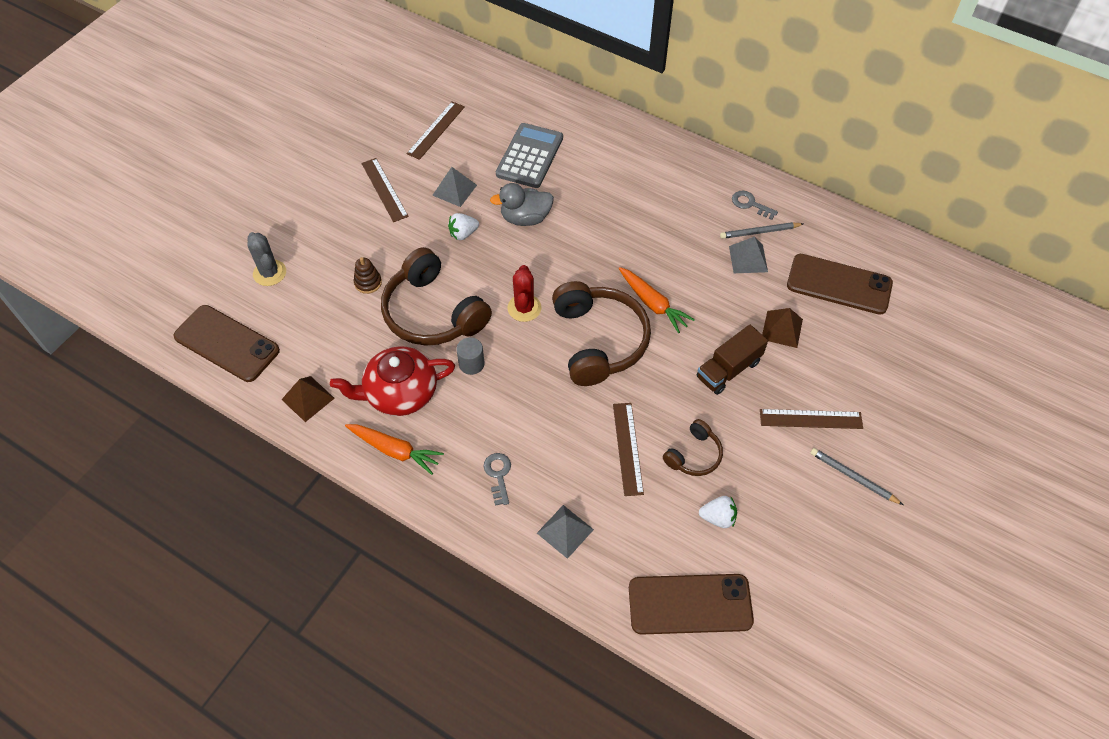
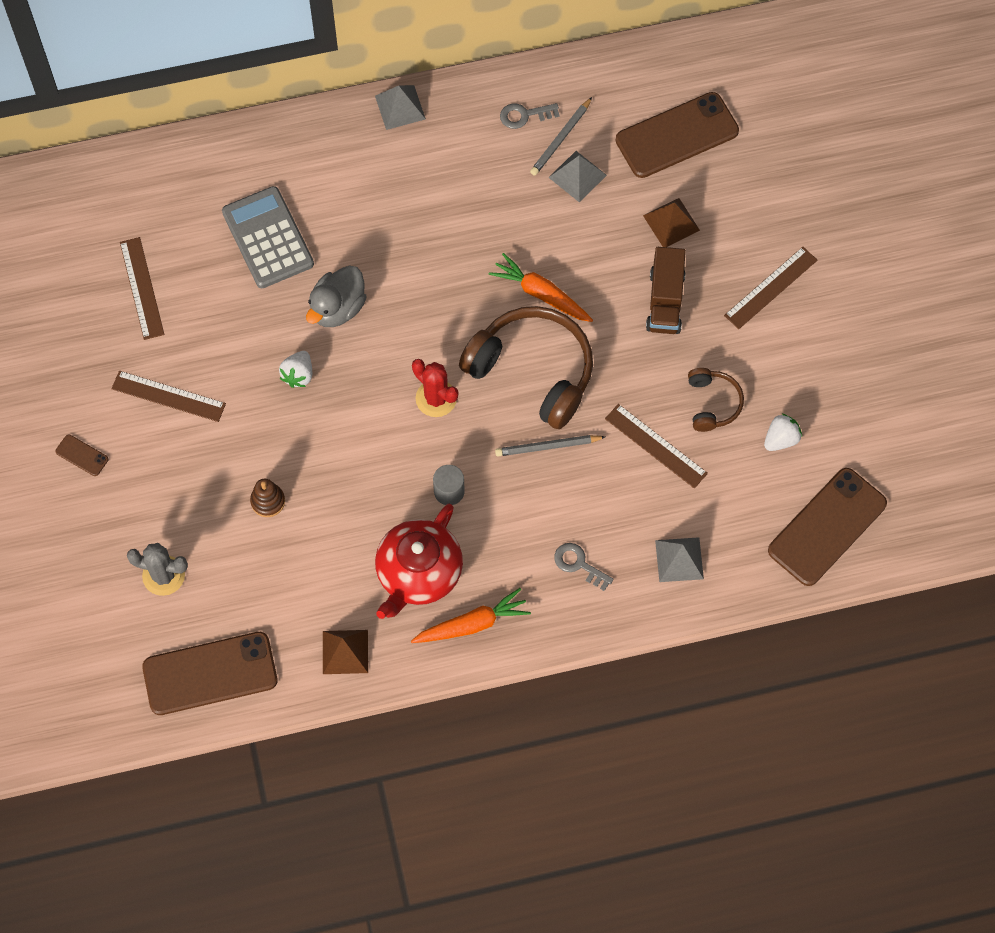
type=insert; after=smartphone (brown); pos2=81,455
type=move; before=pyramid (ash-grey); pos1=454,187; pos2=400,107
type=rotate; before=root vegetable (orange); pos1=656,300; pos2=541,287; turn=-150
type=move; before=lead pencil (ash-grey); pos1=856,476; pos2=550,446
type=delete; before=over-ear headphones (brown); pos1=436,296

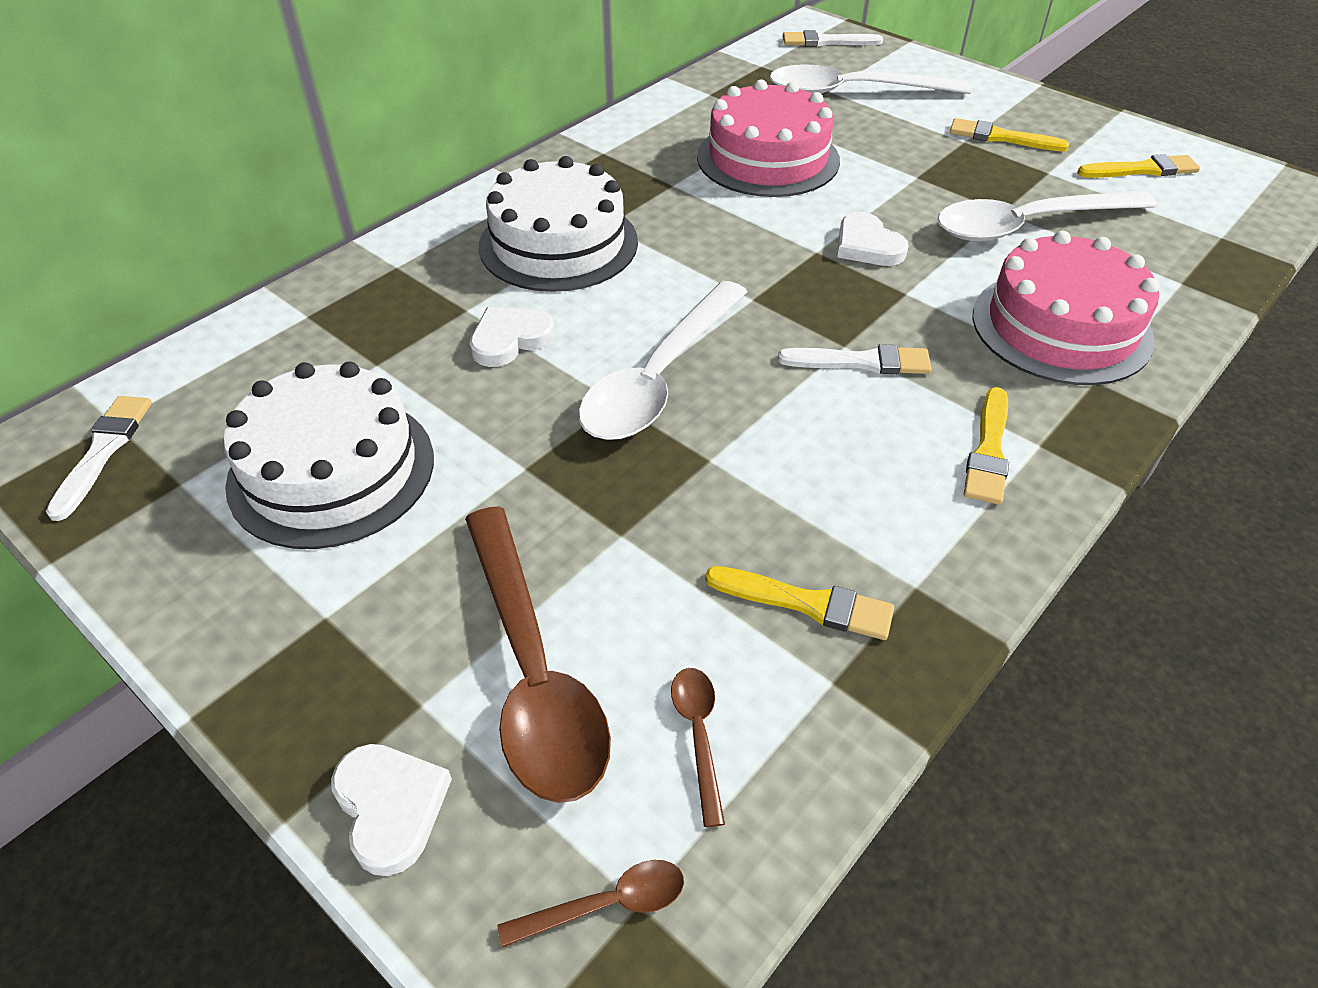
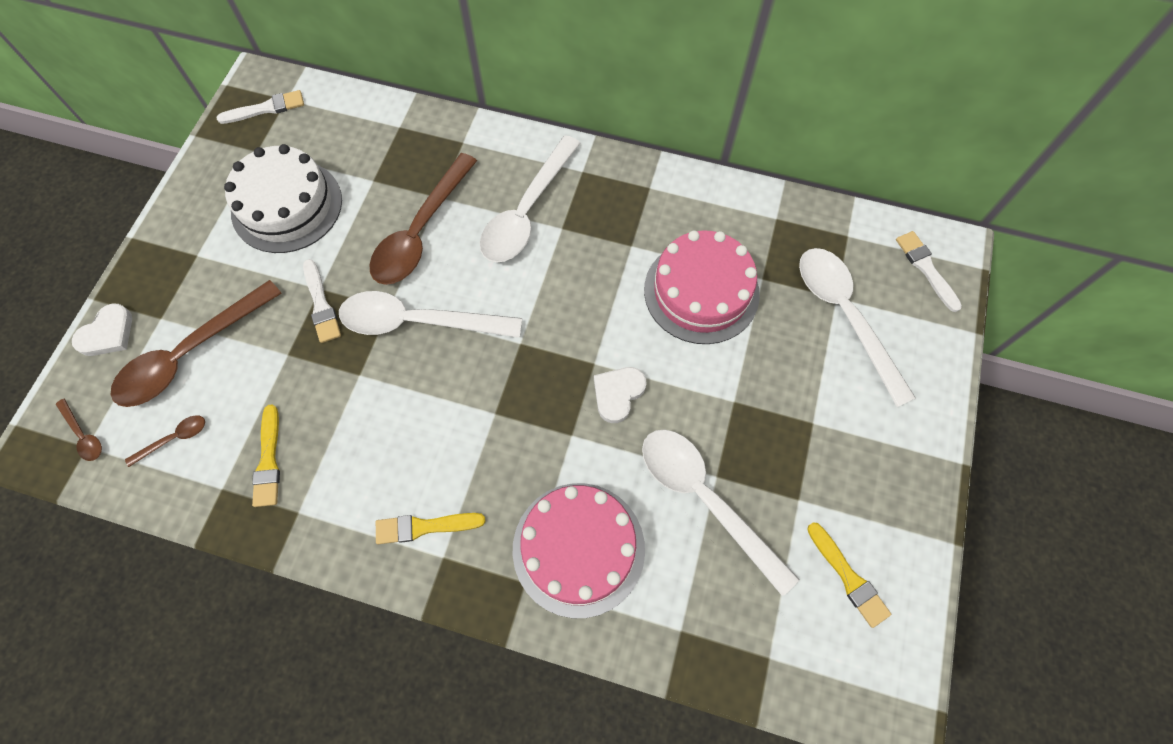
type=move; before=paintbrush (snow-white); pos1=855,359; pos2=322,301
type=replace; before=heart (snow-white); after=spoon (brown); pos1=512,337; pos2=423,219
type=replace; before=gateau (snow-white); after=spoon (snow-white); pos1=558,224; pos2=530,199
type=delete; before=paintbrush (golden); pos1=1009,134

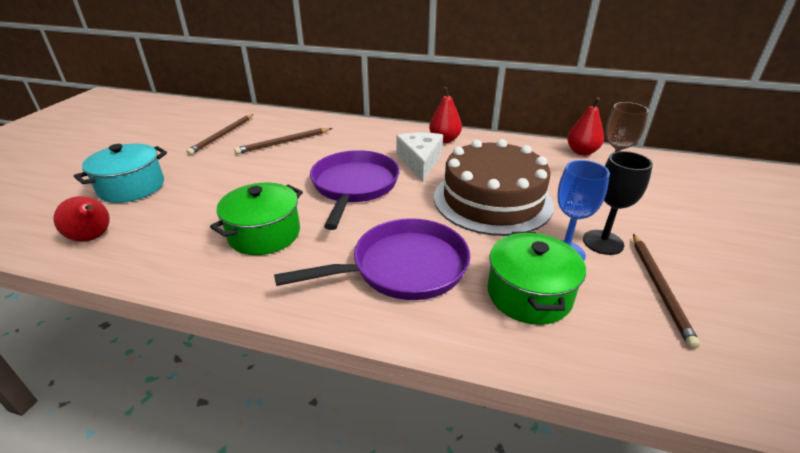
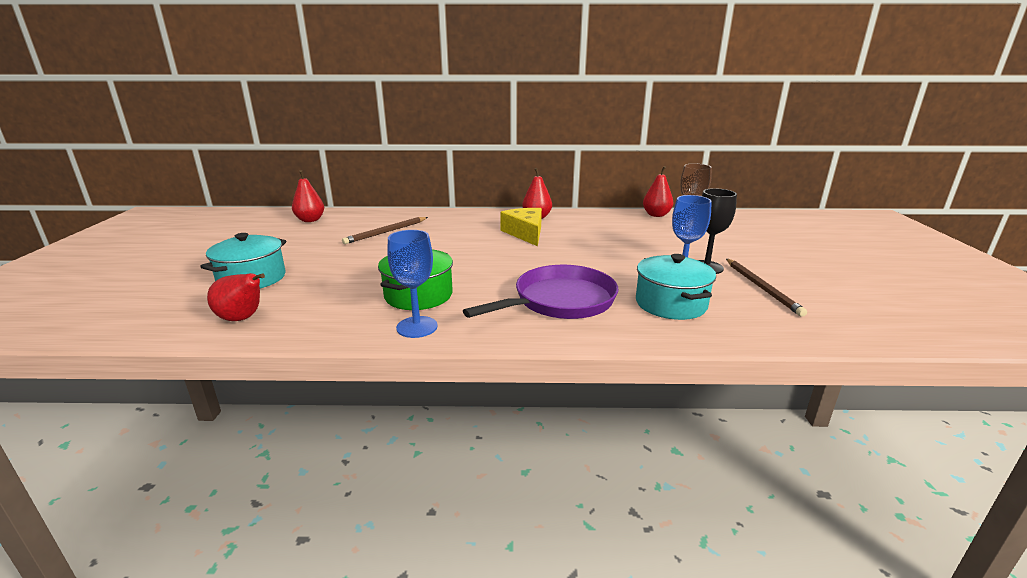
type=insert; after=toy pear (scarlet); pos2=308,196
type=insert; after=chalice (cobalt); pos2=412,284
type=recolor; before=piece of cheese (snow-white); after=piece of cheese (golden); pos1=419,157; pos2=521,227
type=recolor; before=cooking pot (emerald); after=cooking pot (aqua); pos1=537,278; pos2=676,287
type=delete; before=lead pencil (brown); pos1=220,134
type=delete; before=pan (violet); pos1=355,190
type=delete; before=gateau (brown); pos1=494,187

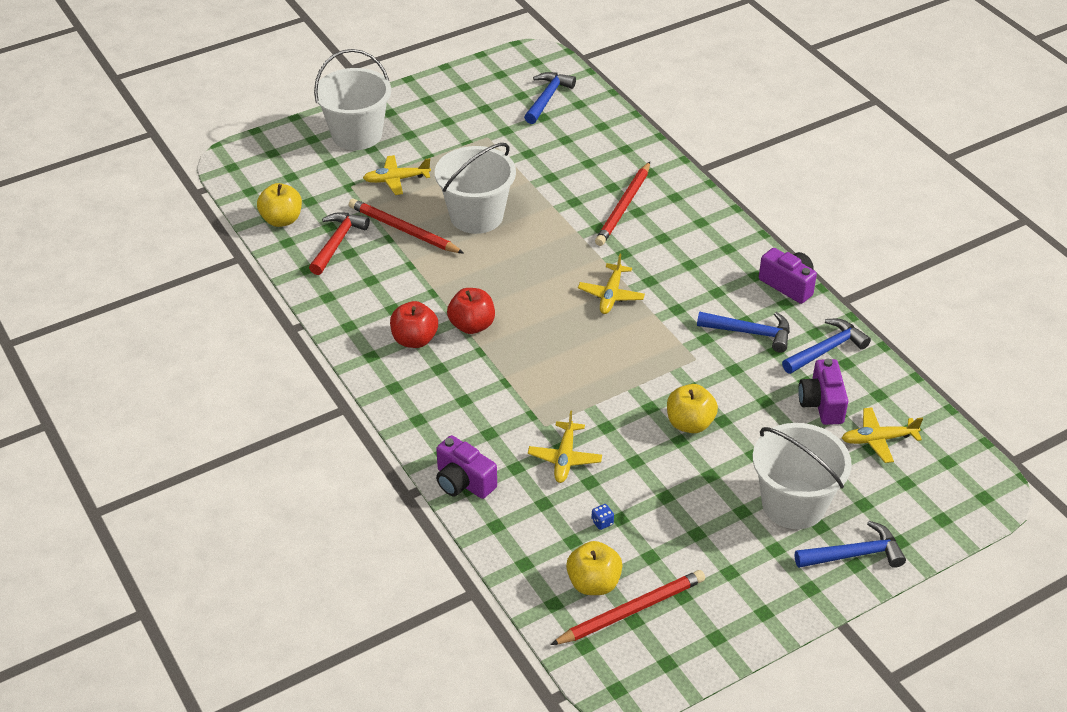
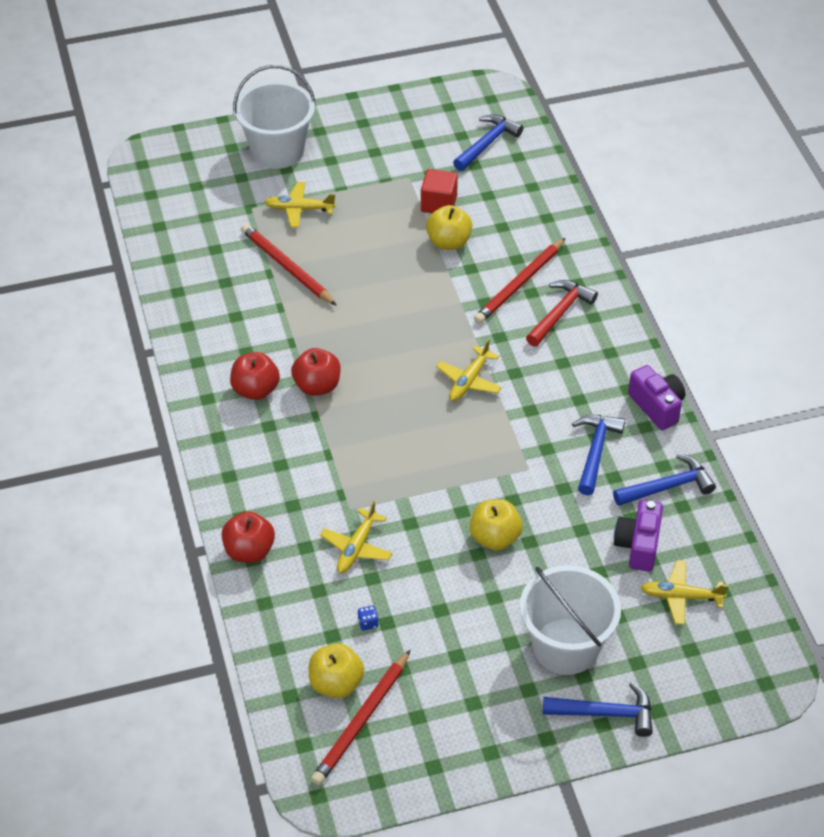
type=replace; before=compact camera (violet); after=apple (scarlet); pos1=466,467; pos2=248,537
type=rotate; before=lead pencil (scarlet); pos1=628,607; pos2=360,717; turn=135
type=insert; after=cube (scarlet); pos2=439,191
type=move; before=apple (golden); pos1=279,205; pos2=449,227
type=move; before=carpenter's hammer (scarlet); pos1=339,243; pos2=562,313
type=rotate; before=carpenter's hammer (cobalt); pos1=743,332; pos2=598,455; turn=-105
type=delete; before=bucket (snow-white); pos1=475,188

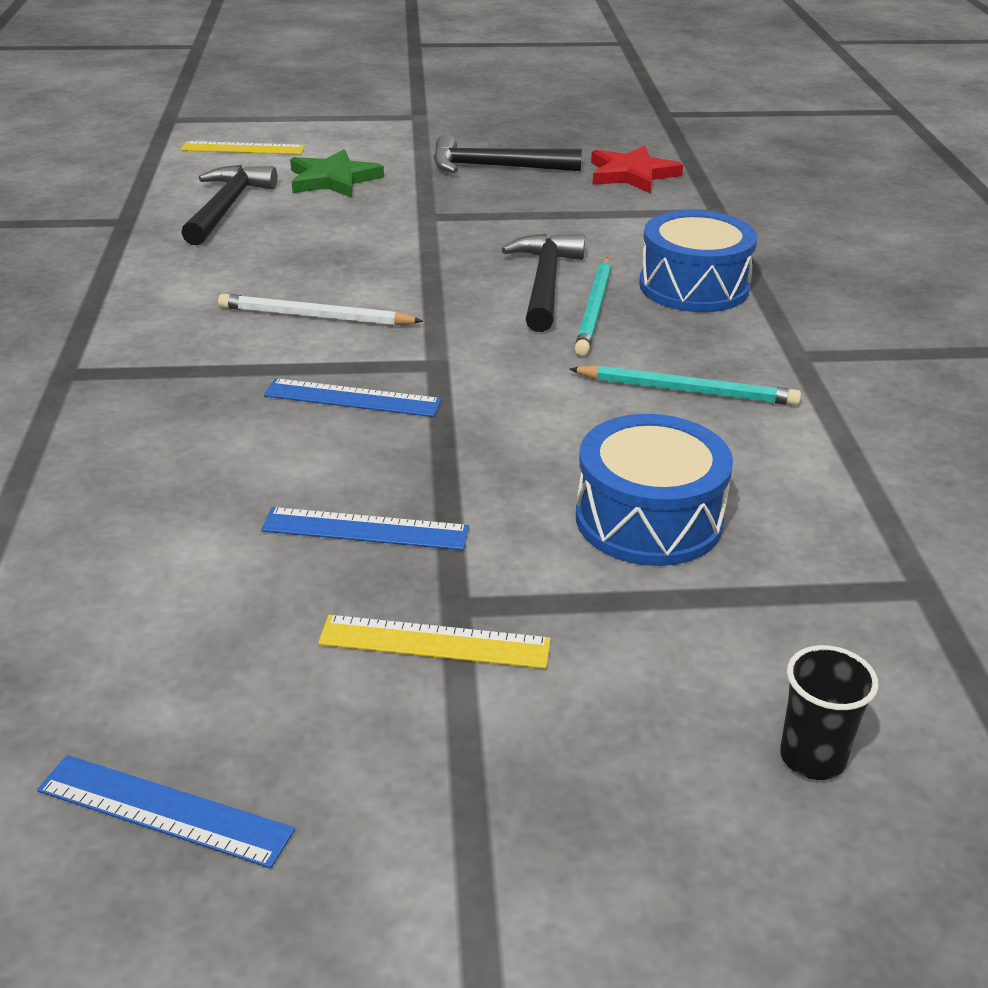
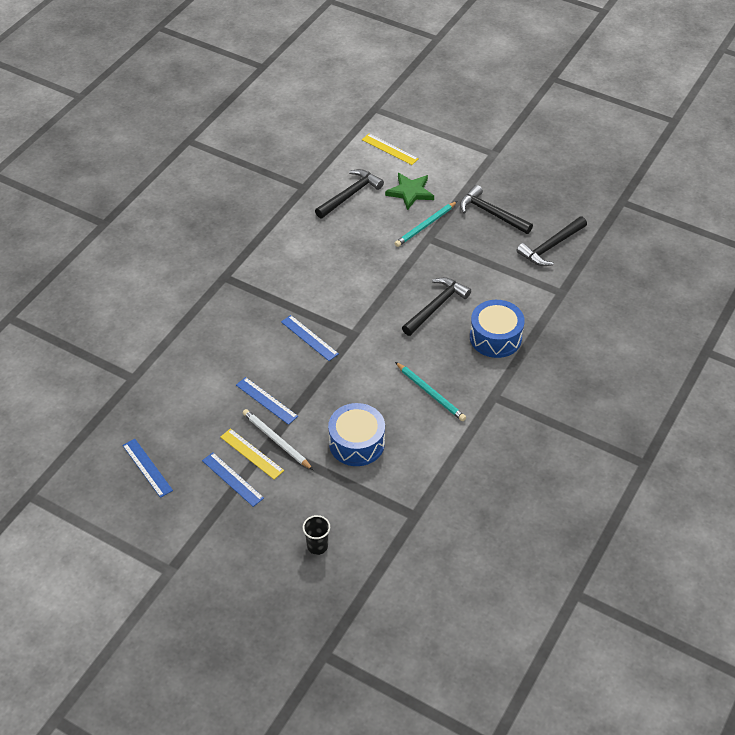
type=insert; after=ruler (cobalt); pos2=233,479
type=move; before=lead pencil (snow-white); pos1=320,310; pos2=278,439
type=move; before=lead pencil (aqua); pos1=593,306; pos2=426,224
type=replace; before=five-pointed star (scarlet); after=carpenter's hammer (ebony); pos1=637,169; pos2=551,241

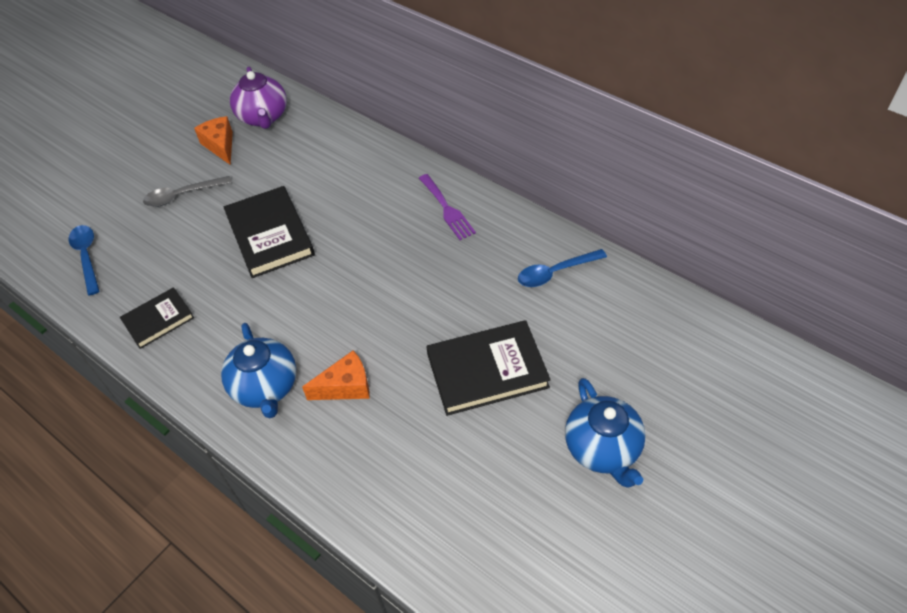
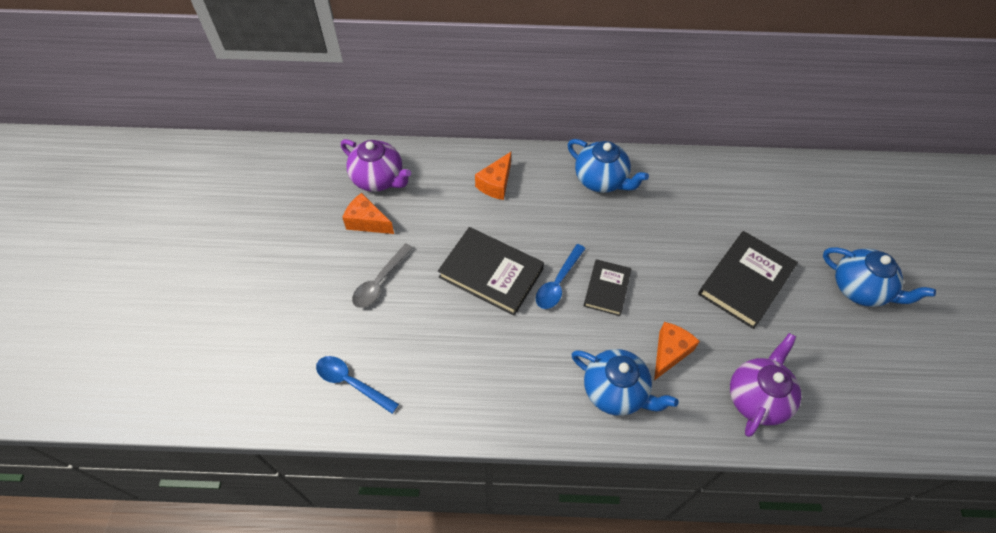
type=insert; after=piece of cheese (orange); pos2=493,176
type=move; before=spoon (cobalt); pos1=562,268; pos2=561,276
type=replace; before=table fork (violet); after=teapot (cobalt); pos1=447,207; pos2=608,166
type=move; before=book (ebony); pos1=157,318; pos2=608,287
type=insert; after=teapot (violet); pos2=765,385

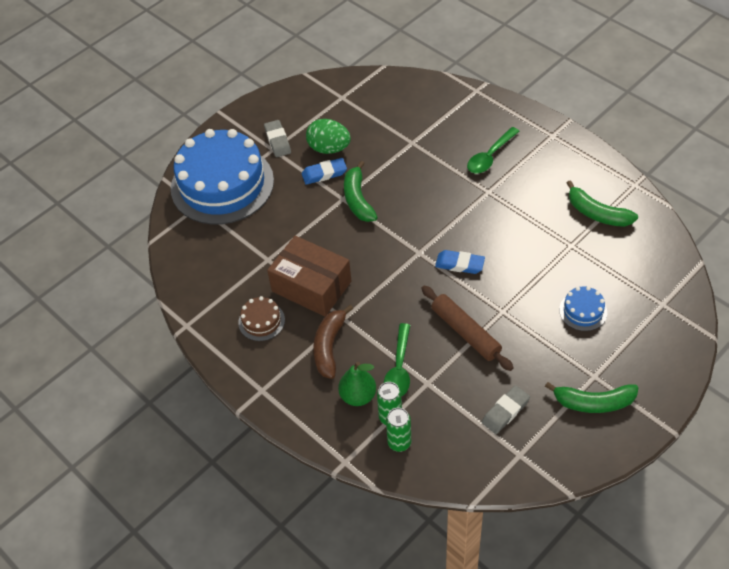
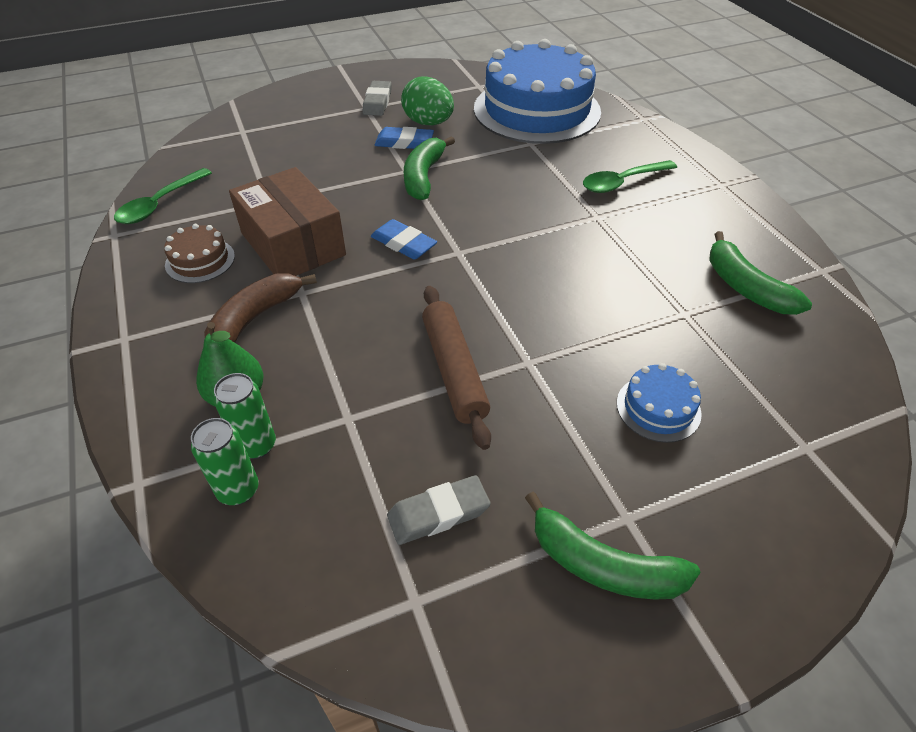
type=move; before=spoon (emerald); pos1=397,360; pos2=163,196
type=move; before=eraser (cobalt); pos1=460,262; pos2=404,239
type=move; before=gateau (cobalt); pos1=222,177; pos2=537,91

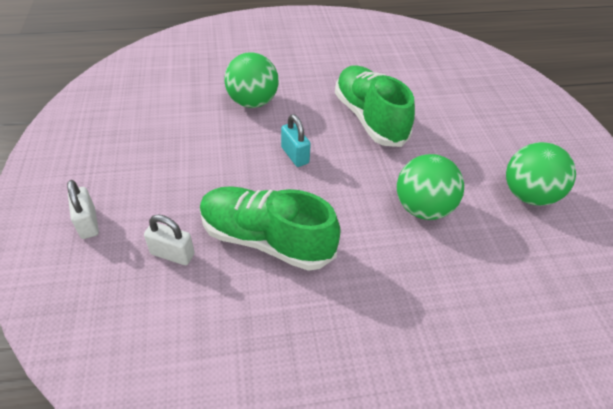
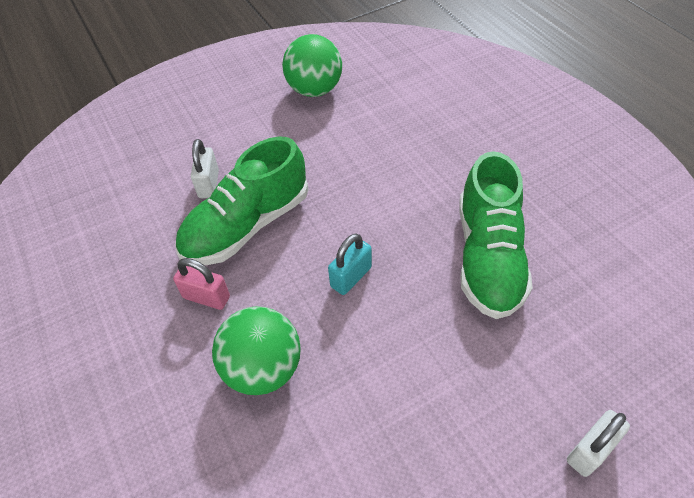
type=insert; after=padlock (rose-pink); pos2=201,284
type=move; before=padlock (snow-white); pos1=169,239; pos2=205,168
type=delete; before=ball (emerald); pos1=430,187

